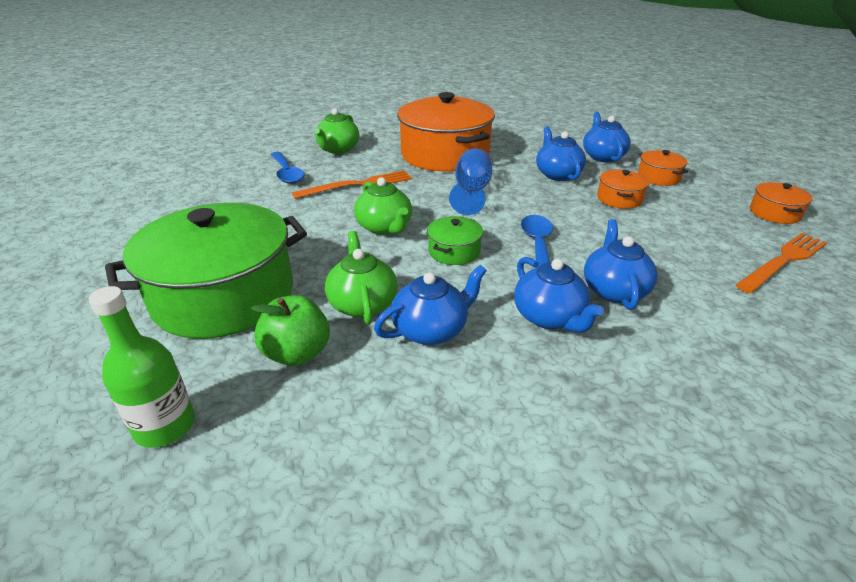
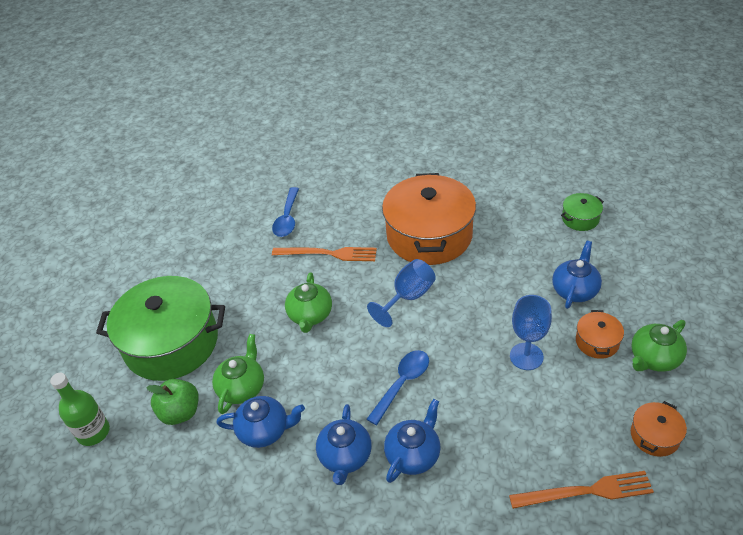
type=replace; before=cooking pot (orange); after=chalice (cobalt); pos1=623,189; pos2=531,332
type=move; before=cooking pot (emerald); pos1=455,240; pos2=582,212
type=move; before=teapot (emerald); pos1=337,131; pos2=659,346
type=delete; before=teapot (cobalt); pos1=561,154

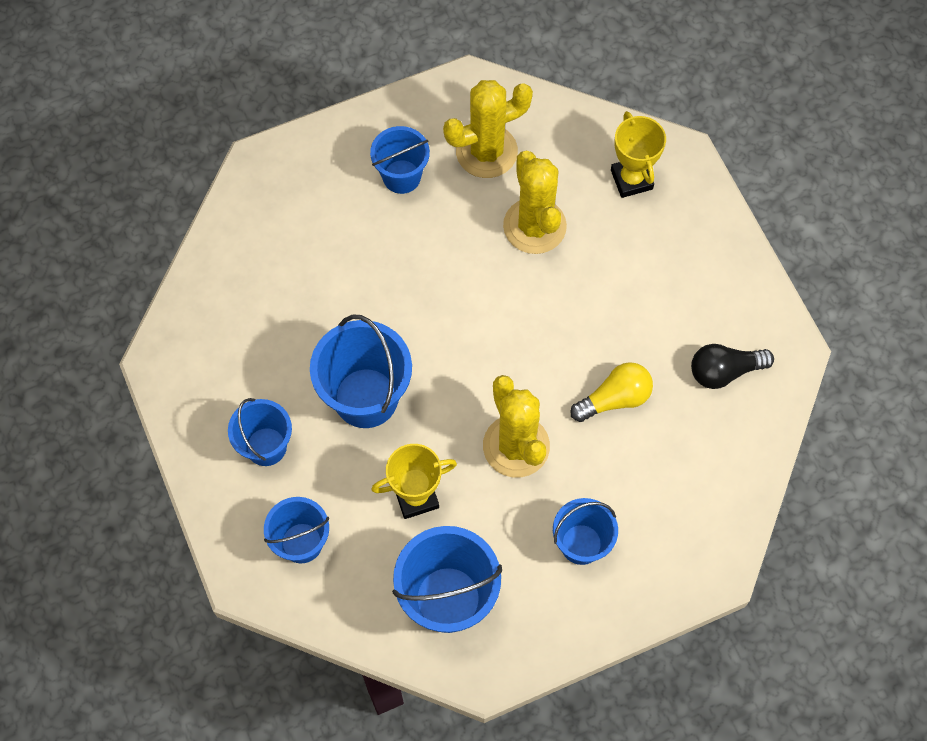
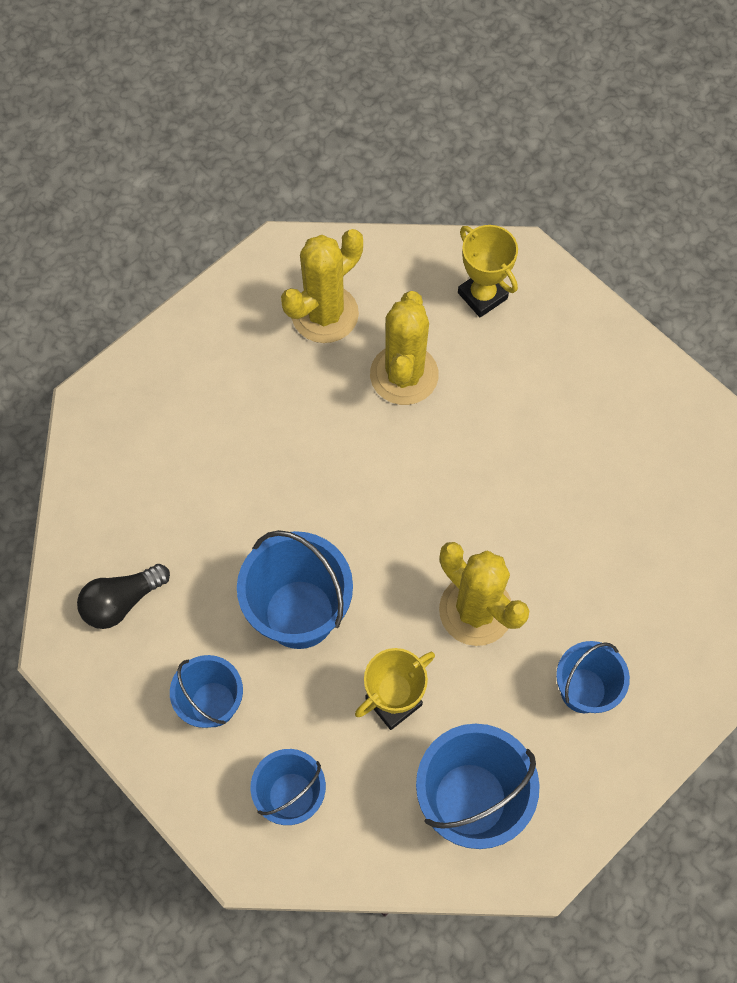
type=move; before=lightbulb (ebony); pos1=732,366; pos2=123,596
type=rotate; before=prickly plant (golden); pos1=535,202; pos2=404,348; turn=45
type=delete; before=bucket (cobalt); pos1=400,160
type=delete; before=lightbulb (golden); pos1=611,392

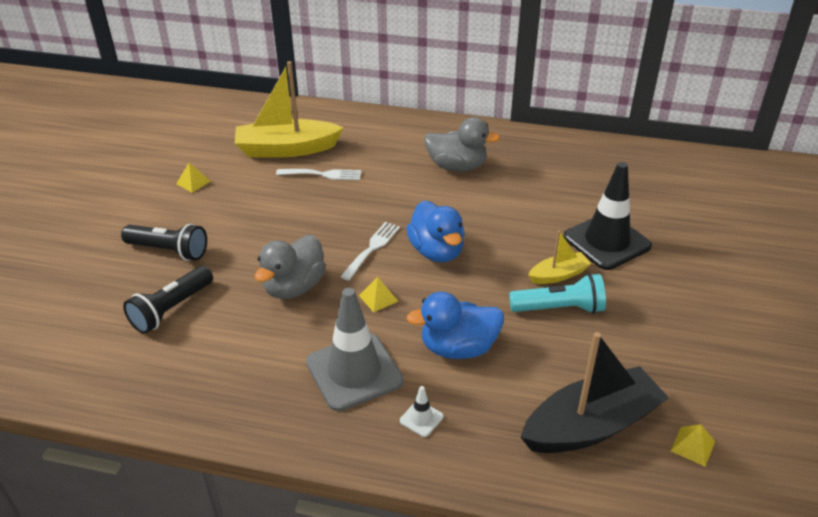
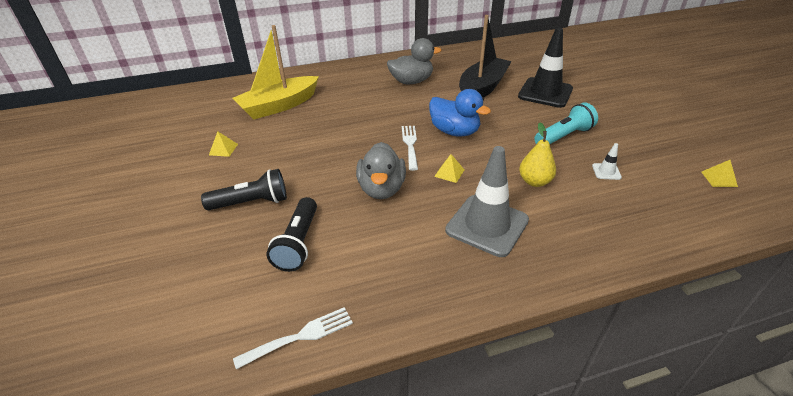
type=move; before=table fork (snow-white); pos1=318,174; pos2=293,338
type=move; before=toy boat (ebony); pos1=595,392; pos2=485,56
type=replace; before=toy duck (cobalt); after=toy pear (golden); pos1=455,325; pos2=537,155
type=move; before=road cone (snow-white); pos1=421,411; pos2=607,161
type=delete; before=toy boat (golden); pos1=559,257

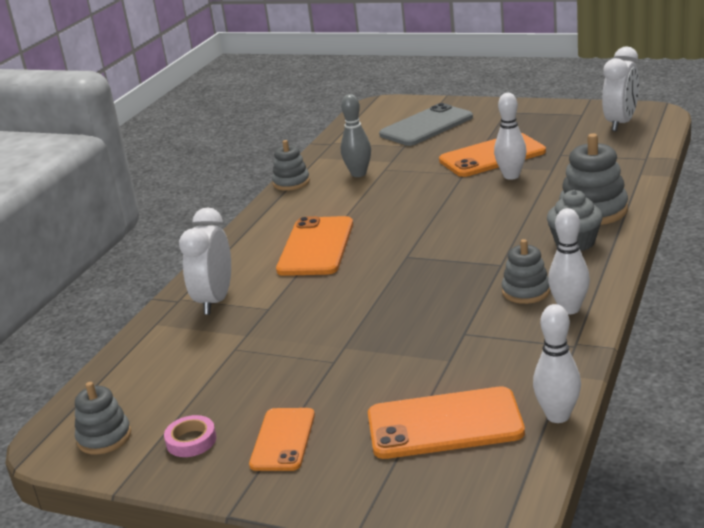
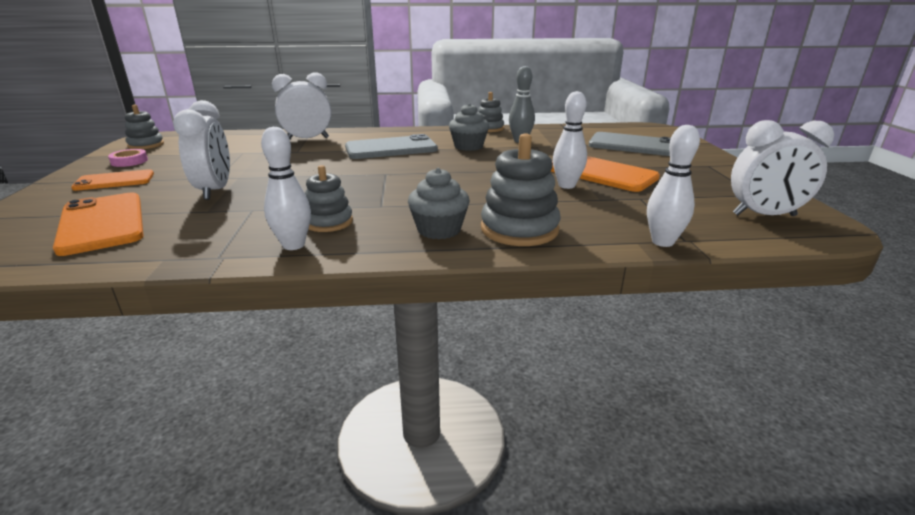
type=insert; after=bedside clock (snow-white); pos2=201,150
type=recolor; before=smartphone (orange); after=smartphone (ash-grey); pos1=314,246; pos2=391,146
type=insert; after=fairy cake (ash-grey); pos2=469,127
type=move; before=bowling pin (snow-white); pos1=557,363; pos2=673,186

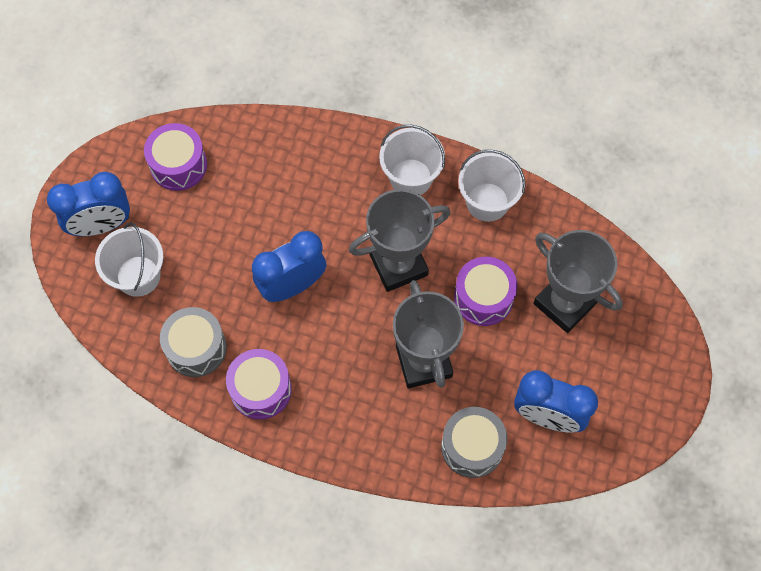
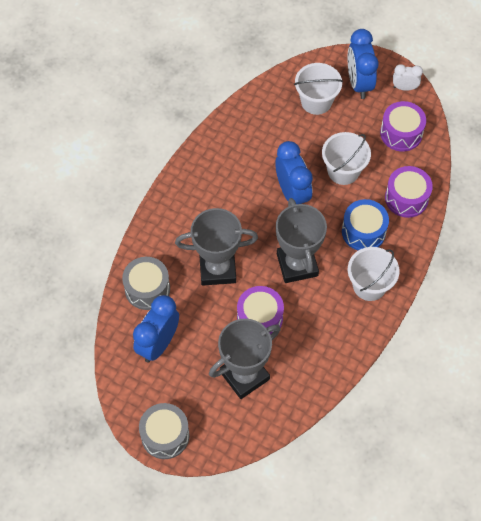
type=move; before=snare drum (ash-grey); pos1=193,342; pos2=164,431
type=move; before=bucket (snow-white); pos1=492,186; pos2=346,158
type=insert; after=snare drum (cobalt); pos2=365,224
type=move; before=snare drum (violet); pos1=259,384; pos2=409,192
type=insert; after=bedside clock (snow-white); pos2=408,77

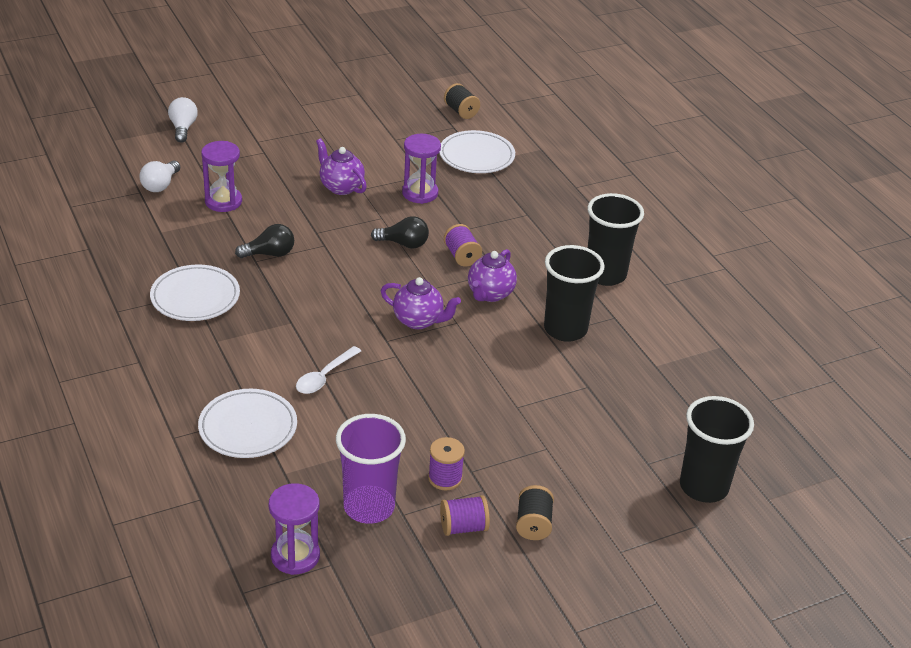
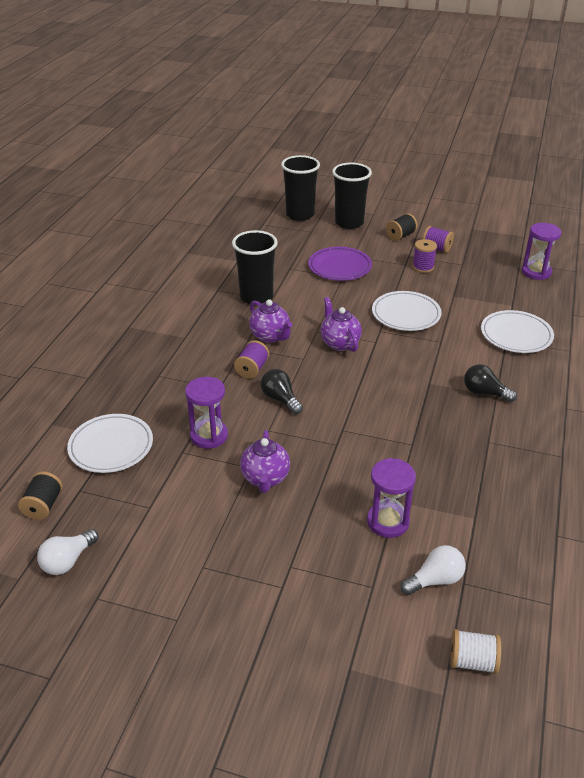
type=move; before=lightbulb (snow-white); pos1=183,120; pos2=68,552
type=rotate; before=teapot (violet); pos1=492,275; pos2=270,321; turn=75
type=insert; after=flat dish (violet); pos2=340,264
type=move; before=beaker (ebony); pos1=615,239; pos2=352,196
type=move; before=flat dish (snow-white); pos1=195,293; pos2=407,311
type=insert; after=bobbin (snow-white); pos2=475,651
type=move; before=lightbulb (ebony); pos1=264,241; pos2=490,383
type=delete; before=spoon (snow-white); pos1=328,370
type=delete; before=beaker (violet); pos1=371,469

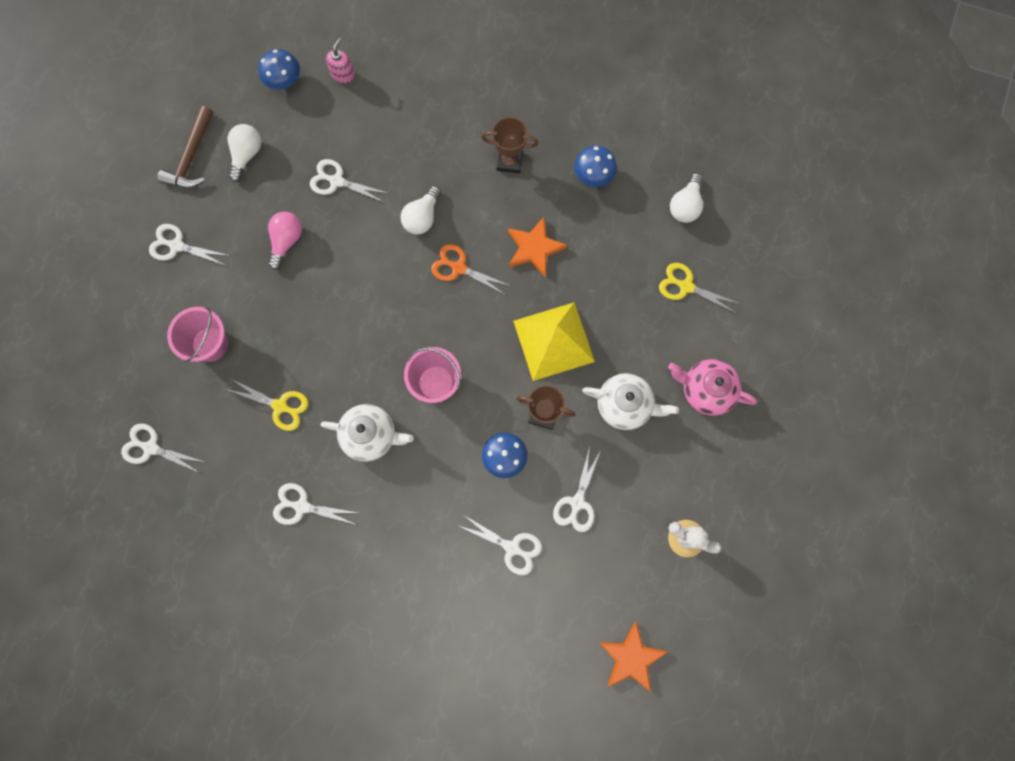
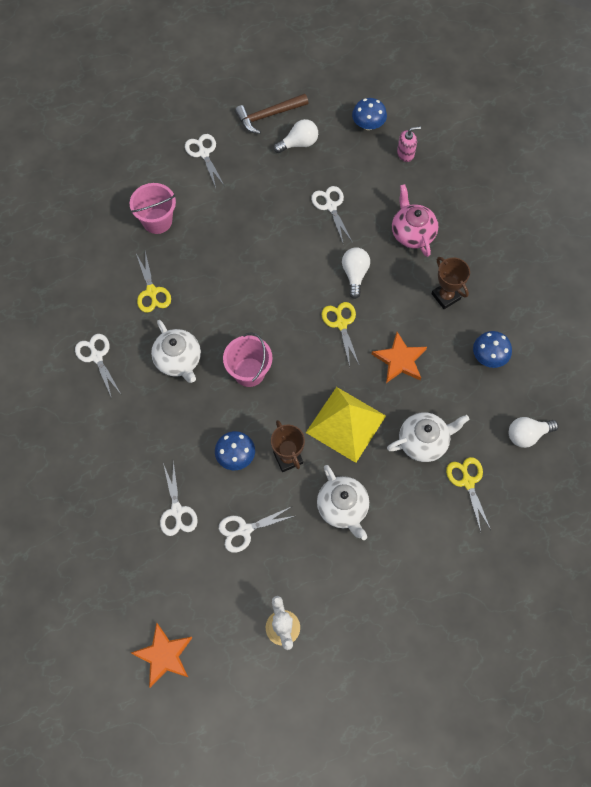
type=recolor; before=shears (orange); after=shears (golden); pos1=471,270; pos2=340,334
type=rotate; before=lightbulb (snow-white); pos1=420,210; pos2=356,273; turn=105
type=insert; after=teapot (snow-white); pos2=428,437
type=move; before=teapot (rose-pink); pos1=712,387; pos2=415,220
type=delete; before=shears (snow-white); pos1=162,448
type=delete; before=lightbulb (rose-pink); pos1=285,241

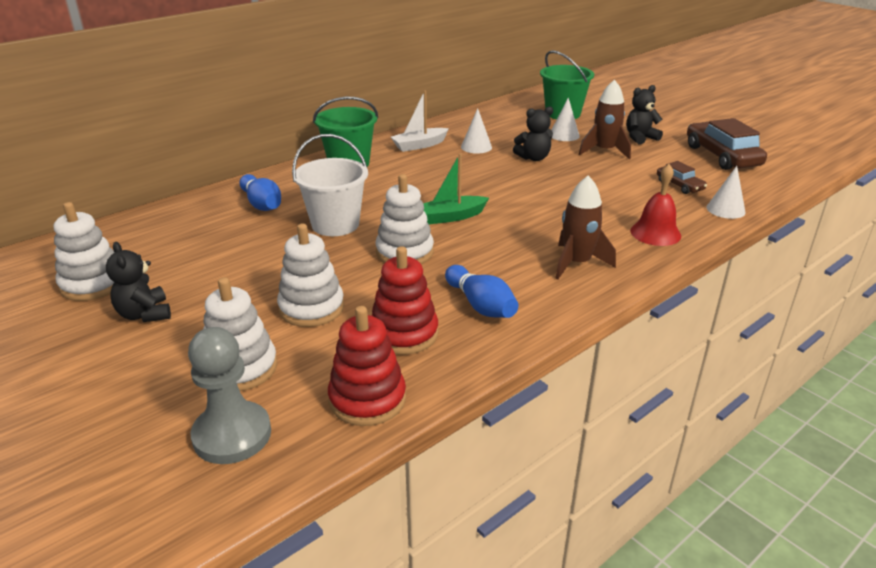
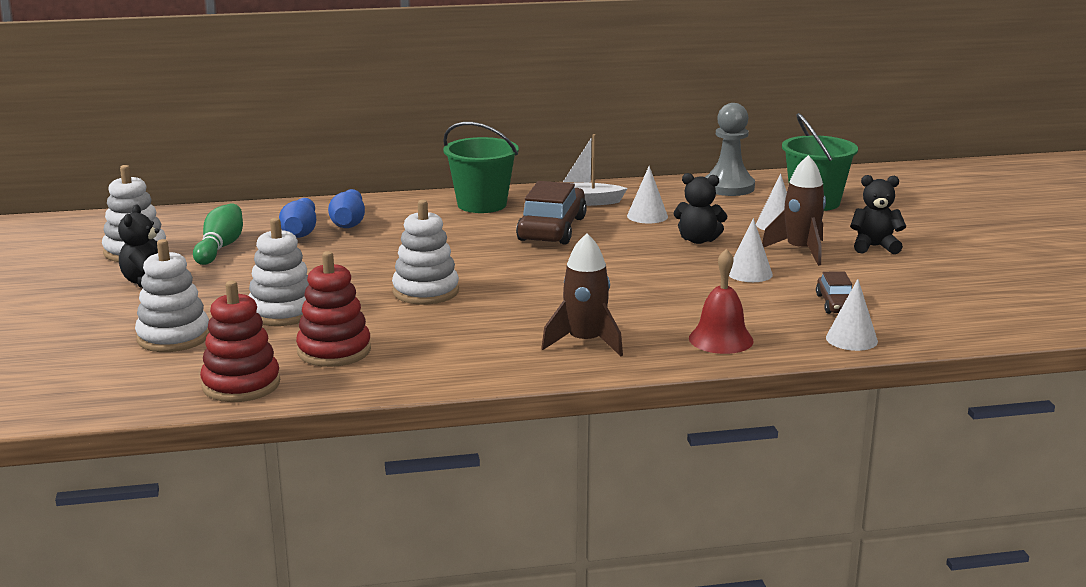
type=insert; after=bowling pin (emerald); pos2=218,234
type=move; before=bowling pin (cobalt); pos1=481,291; pos2=297,218
type=move; before=toy car (brown); pos1=727,144; pos2=551,212
type=move; before=game pawn (ash-grey); pos1=229,395; pos2=730,149
type=insert; after=cone (snow-white); pos2=751,250
type=delete; before=bucket (snow-white); pos1=330,185
type=delete; before=toy boat (emerald); pos1=456,188

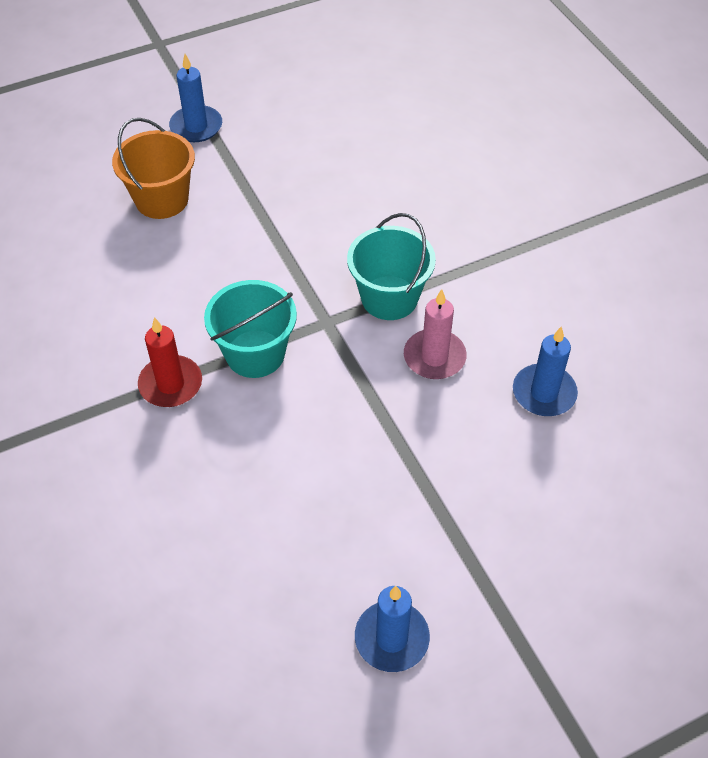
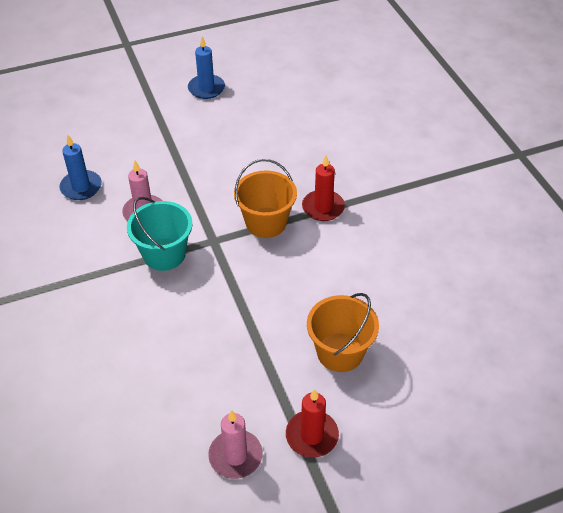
type=insert; after=pillar candle (rose-pink); pos2=235,444
type=recolor; before=bucket (aqua); after=bucket (orange); pos1=250,329; pos2=265,198
type=recolor; before=pillar candle (cobalt); after=pillar candle (scarlet); pos1=195,98; pos2=312,423

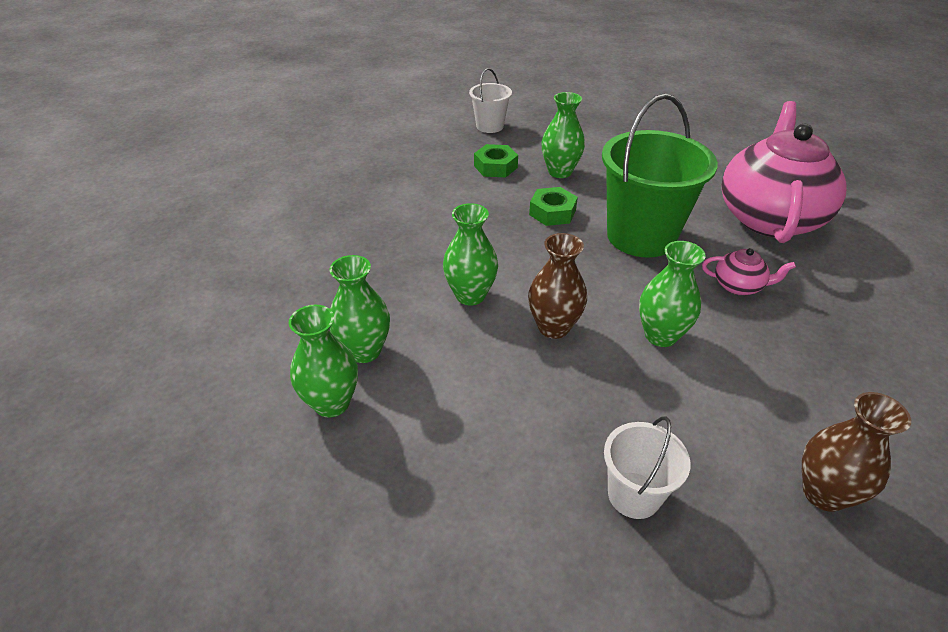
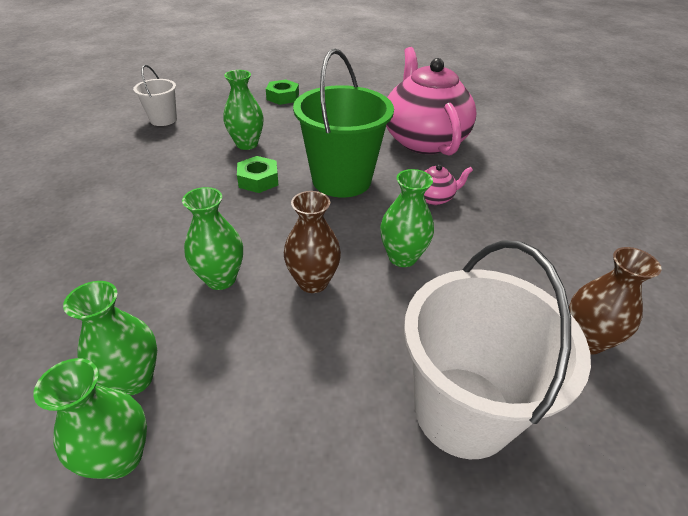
type=move; before=nut (emerald); pos1=496,160; pos2=282,92
type=resize; before=bucket (snow-white); pos1=647,467; pos2=497,349; scale=1.95

